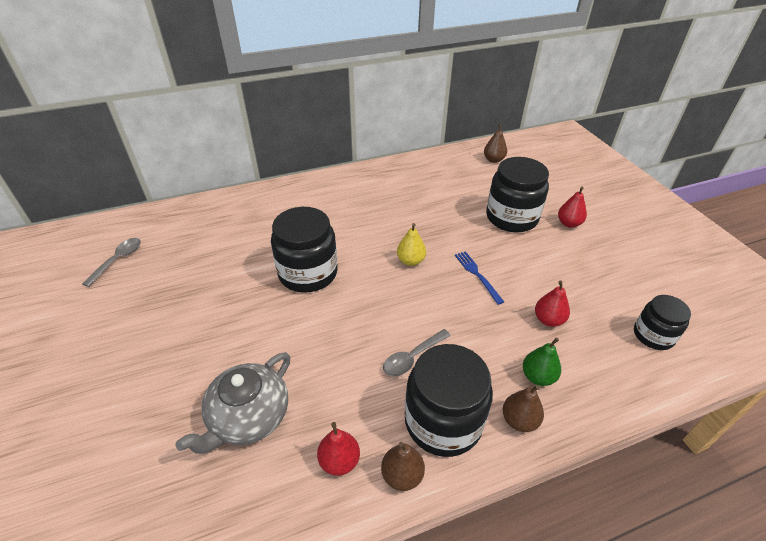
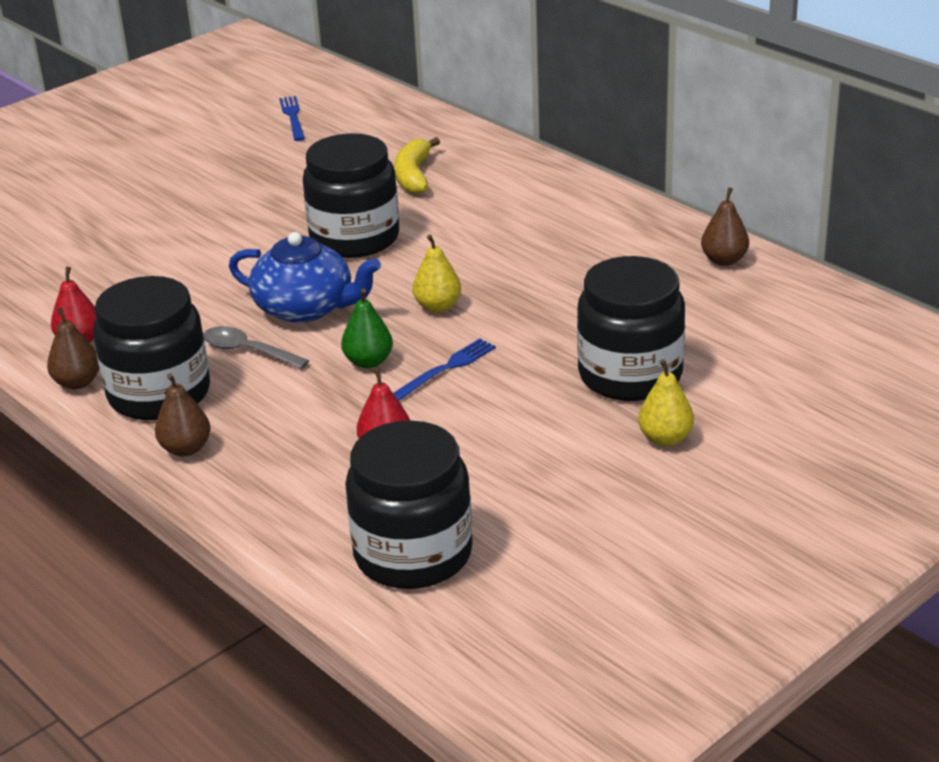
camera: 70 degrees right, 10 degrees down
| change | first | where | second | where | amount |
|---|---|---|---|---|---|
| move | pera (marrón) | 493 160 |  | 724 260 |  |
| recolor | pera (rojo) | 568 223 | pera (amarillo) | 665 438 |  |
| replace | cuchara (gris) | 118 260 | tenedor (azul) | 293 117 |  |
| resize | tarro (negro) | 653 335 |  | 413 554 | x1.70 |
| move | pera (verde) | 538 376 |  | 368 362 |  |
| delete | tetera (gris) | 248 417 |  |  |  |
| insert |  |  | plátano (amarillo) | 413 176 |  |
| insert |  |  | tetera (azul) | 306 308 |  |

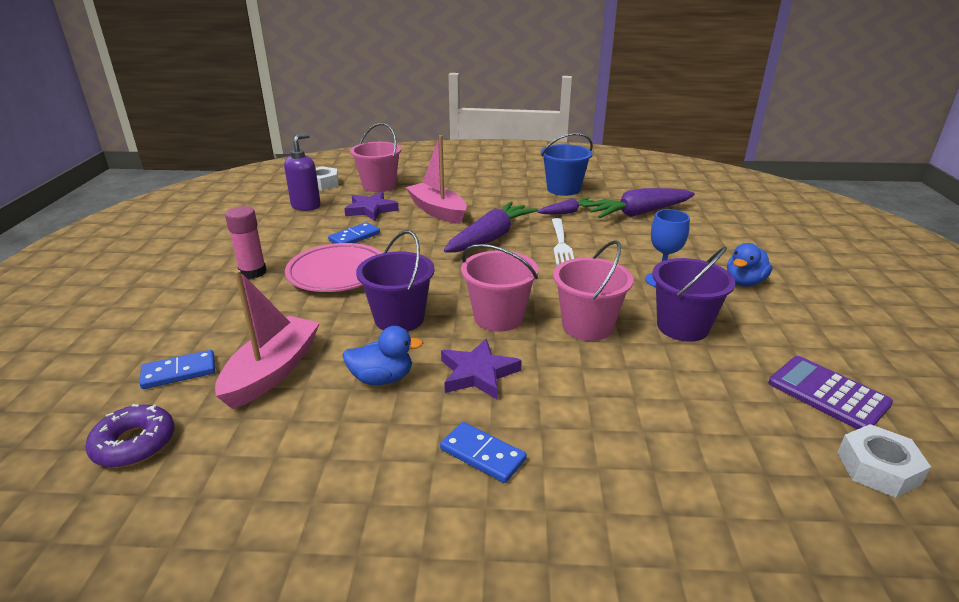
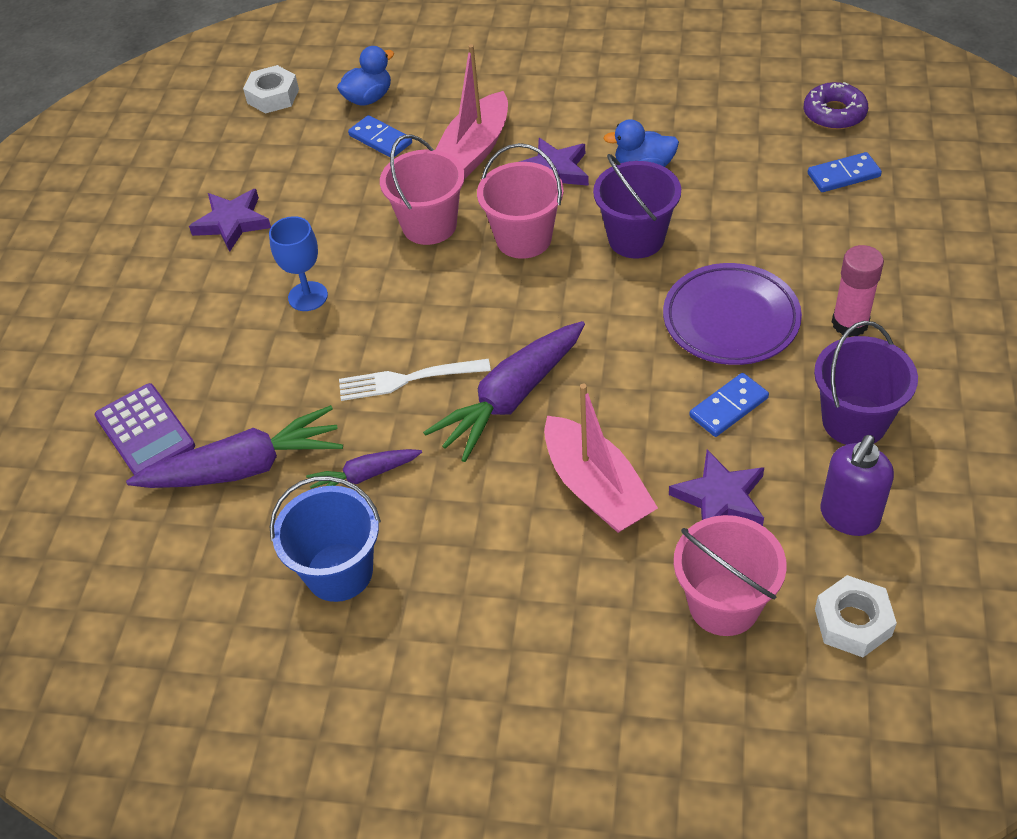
camera: 170 degrees left, 20 degrees up
| change | first | where | second | where | amount |
|---|---|---|---|---|---|
| rotate | tenedor (blanco) | 561 244 |  | 407 379 | 105 degrees counterclockwise |
| recolor | plato (rosa) | 337 273 | plato (morado) | 731 320 |  |
| move | pato (azul) | 744 282 |  | 368 98 |  |
| move | balde (morado) | 682 327 |  | 854 421 |  |
| move | barco (rosa) | 272 371 |  | 474 150 |  |
| move | calculadora (morado) | 828 393 |  | 145 431 |  |
| move | ficha de dominó (azul) | 483 454 |  | 380 139 |  |
| insert |  |  | estrella (morado) | 232 223 |  |

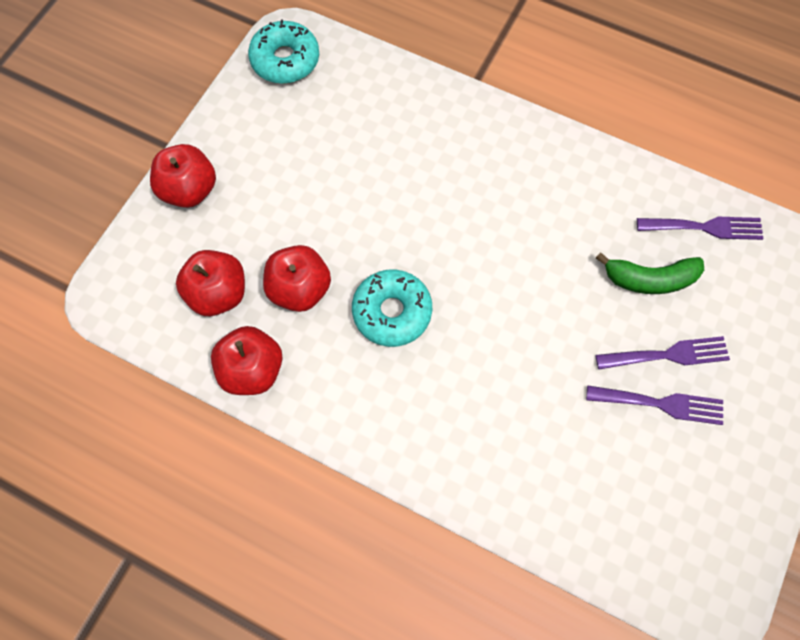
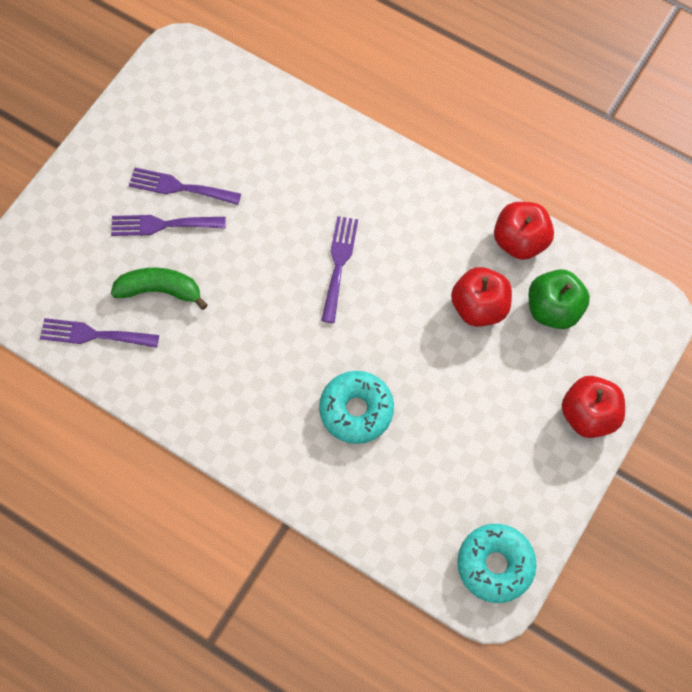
camera: 175 degrees left, 0 degrees up
| change | first | where | second | where | amount |
|---|---|---|---|---|---|
| recolor | manzana (rojo) | 218 293 | manzana (verde) | 553 309 |  |
| move | rosquilla (turquesa) | 392 312 |  | 356 410 |  |
| insert |  |  | tenedor (morado) | 339 264 |  |

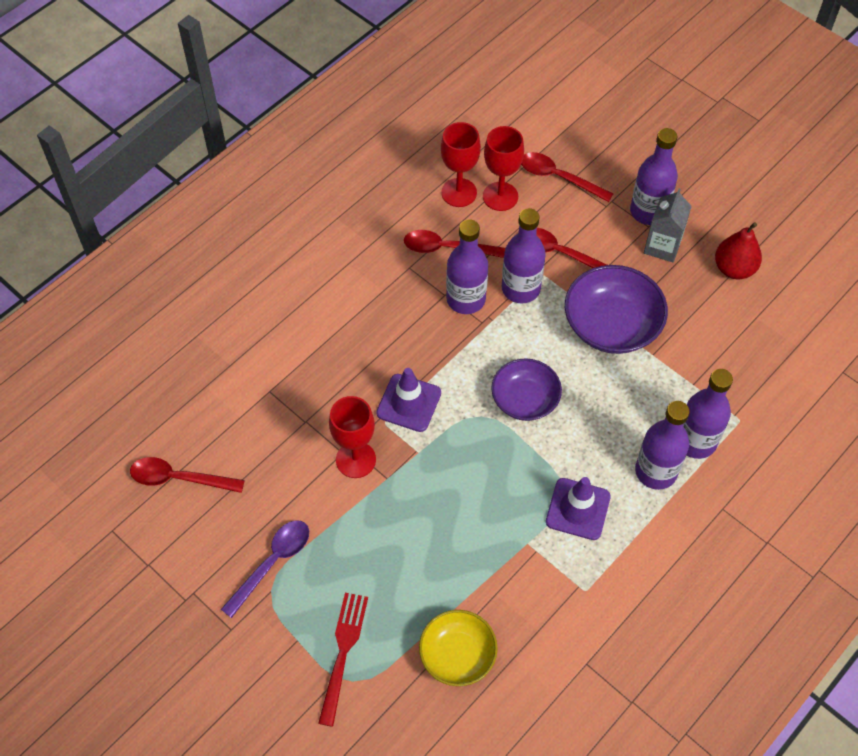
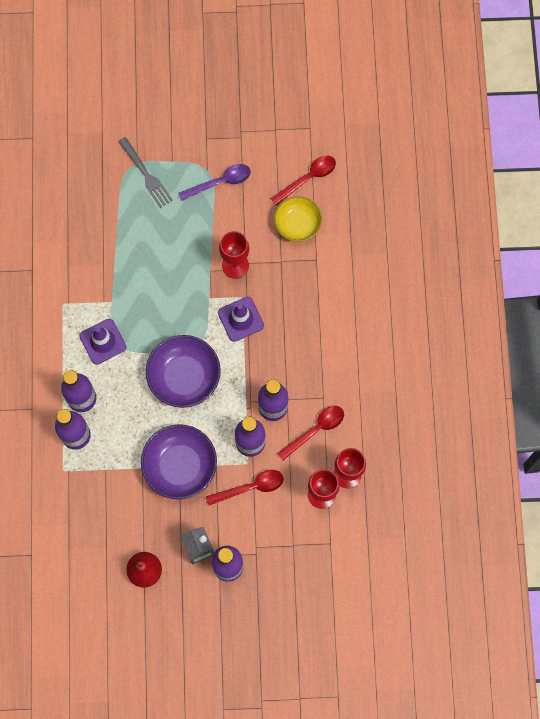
camera: 135 degrees right, 15 degrees up
| change | first | where | second | where | amount |
|---|---|---|---|---|---|
| delete | cuchara (rojo) | 558 177 |  |  |  |
| resize | cuenco (morado) | 525 399 |  | 184 377 | x1.51 |
| rotate | cuchara (morado) | 272 563 |  | 220 182 | 105 degrees counterclockwise |
| recolor | tenedor (rojo) | 343 652 | tenedor (gris) | 146 175 |  |
| move | cuenco (amarillo) | 457 655 |  | 297 224 |  |

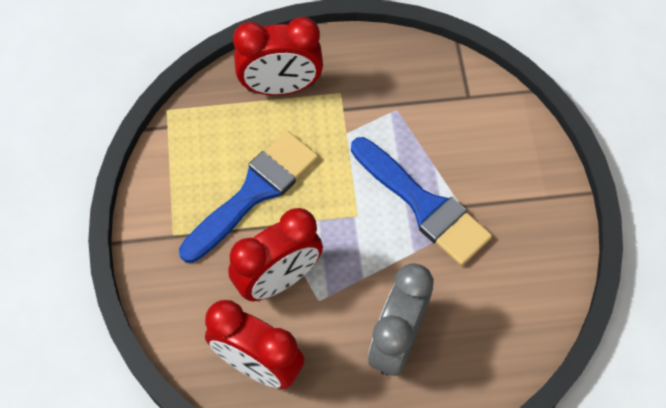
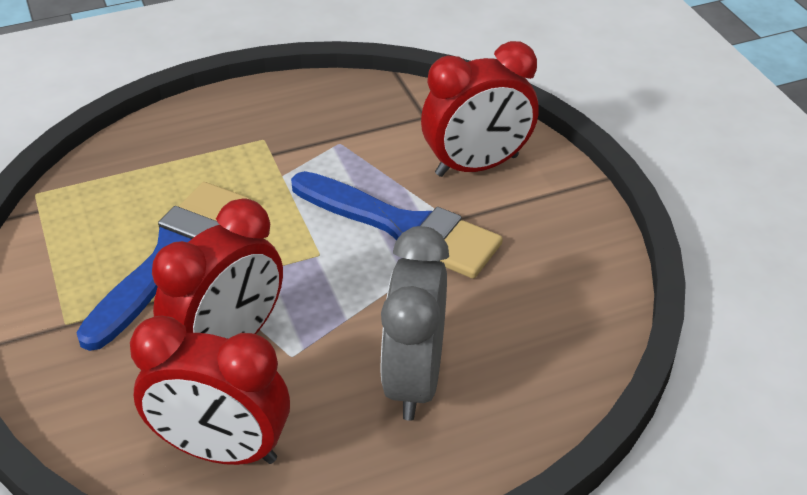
camera: 15 degrees left, 20 degrees down
| change | first | where | second | where | amount |
|---|---|---|---|---|---|
| move | despertador (rojo) | 280 87 |  | 477 166 |  |

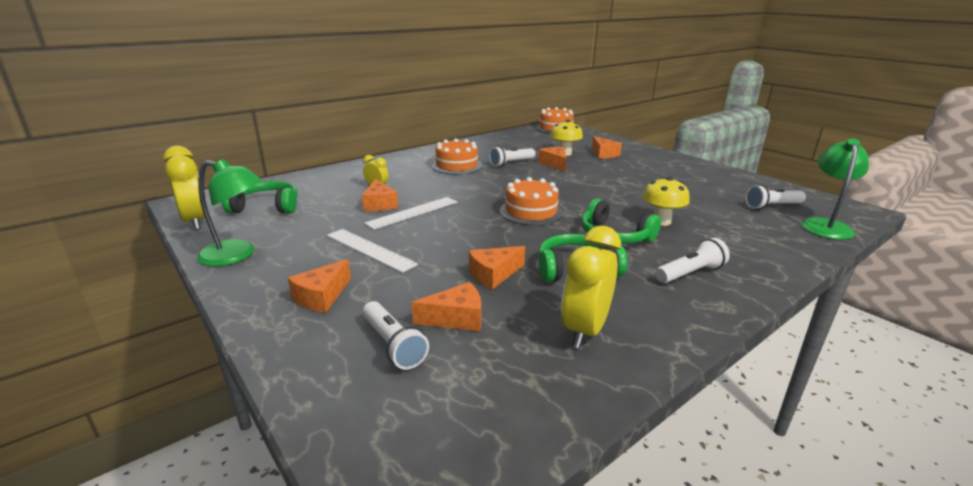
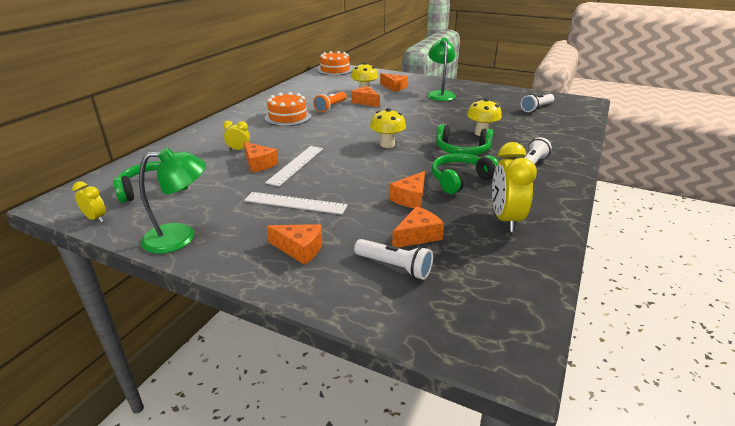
camera: 25 degrees left, 5 degrees up
| change | first | where | second | where | amount |
|---|---|---|---|---|---|
| move | lámpara (verde) | 825 225 |  | 440 94 |  |
| resize | despertador (amarillo) | 196 222 |  | 96 218 | x0.52 |
| recolor | lámpara de mano (blanco) | 511 163 | lámpara de mano (naranja) | 330 107 |  |
| replace | tarta (naranja) | 531 211 | seta (amarillo) | 387 144 |  |
| rotate | queso (naranja) | 322 296 |  | 300 249 | 75 degrees counterclockwise |

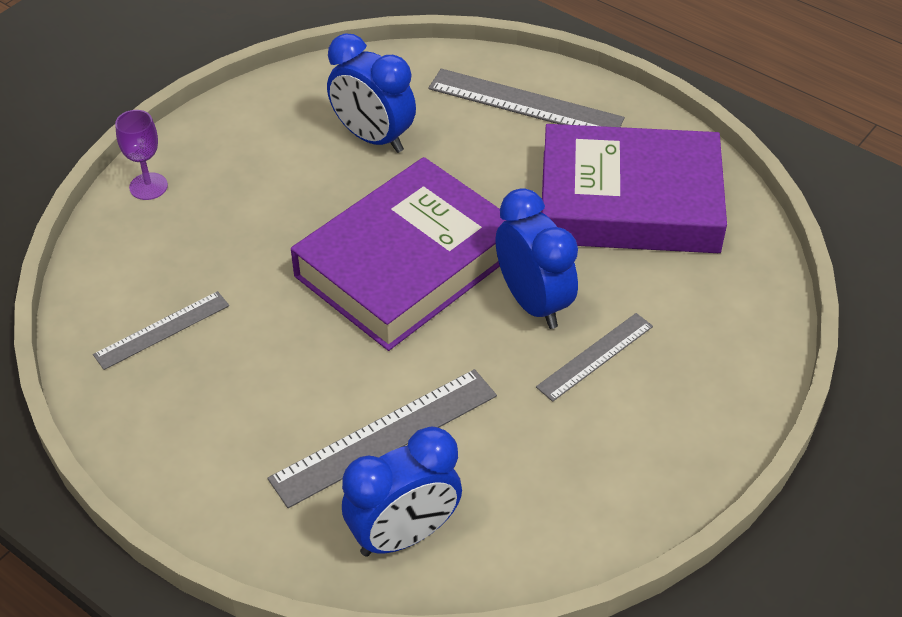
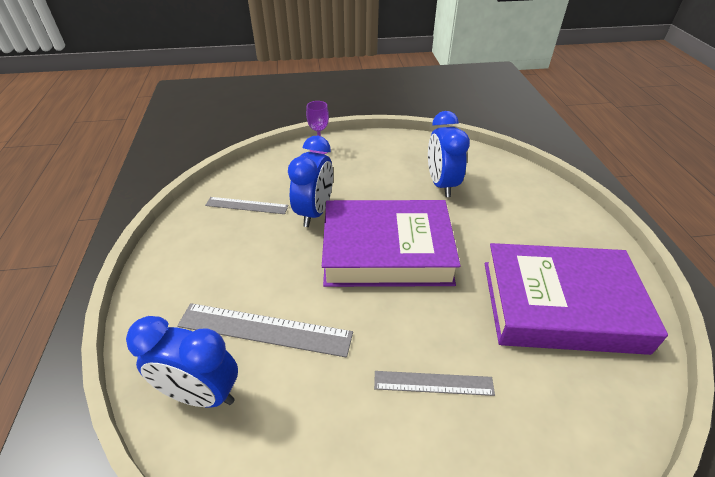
camera: 45 degrees right, 5 degrees down
| change | first | where | second | where | amount |
|---|---|---|---|---|---|
| delete | regla (gris) | 525 104 |  |  |  |
| rotate | libro (morado) | 629 201 |  | 560 305 | 45 degrees counterclockwise |
| move | despertador (azul) | 533 302 |  | 314 212 |  |

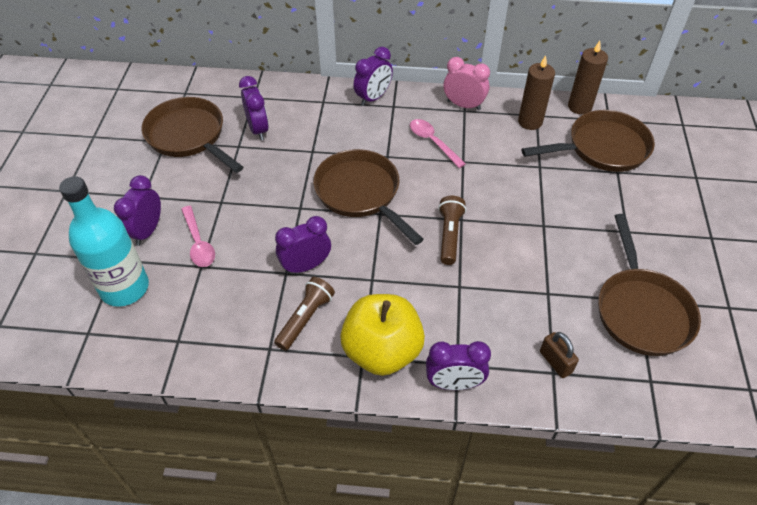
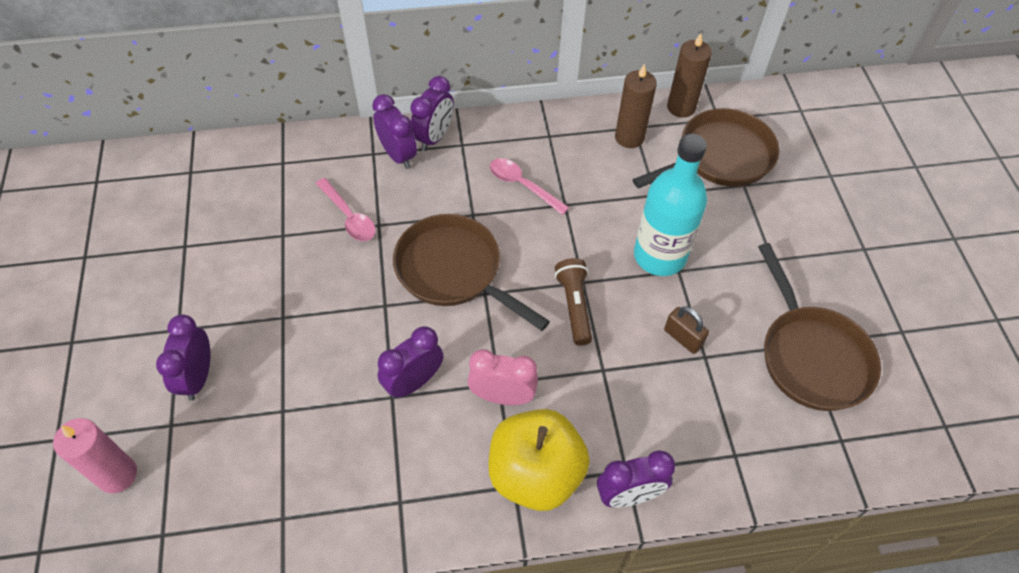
camera: 15 degrees left, 5 degrees up
| change | first | where | second | where | amount |
|---|---|---|---|---|---|
| move | despertador (rosa) | 463 105 |  | 502 396 |  |
| move | despertador (morado) | 258 129 |  | 398 155 |  |
| delete | sartén (marrón) | 189 136 |  |  |  |
| move | botella (turquesa) | 125 288 |  | 659 256 |  |
| move | cuchara (rosa) | 198 243 |  | 349 216 |  |
| delete | lámpara de mano (marrón) | 305 318 |  |  |  |
| move | candado (marrón) | 555 362 |  | 683 338 |  |
| insert |  |  | vela (rosa) | 117 475 |  |

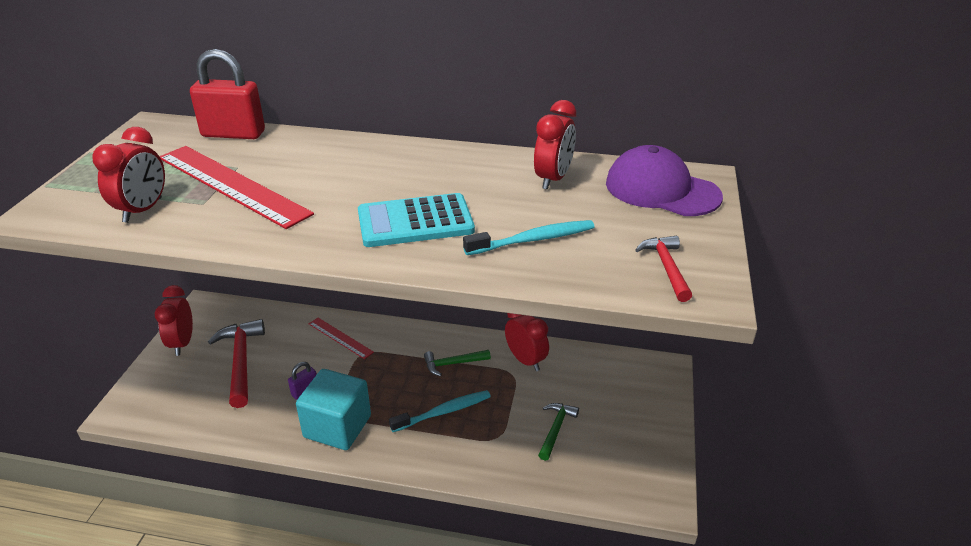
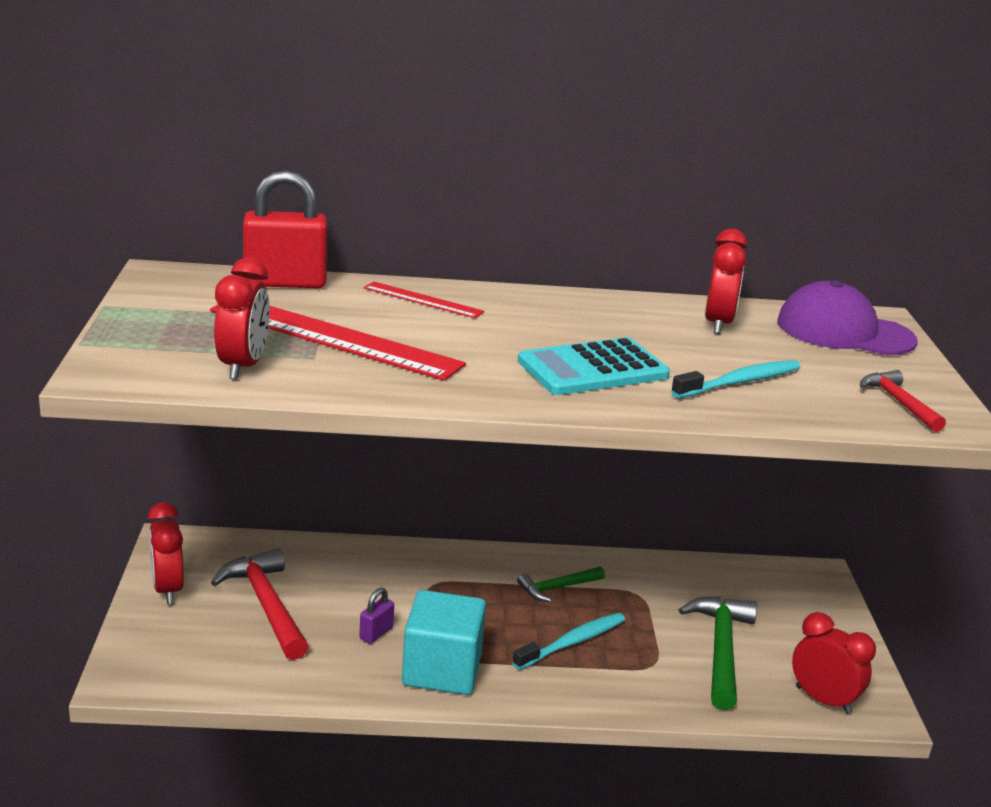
camera: 15 degrees left, 10 degrees down
| change | first | where | second | where | amount |
|---|---|---|---|---|---|
| move | despertador (rojo) | 525 360 |  | 823 700 |  |
| move | regla (rojo) | 340 338 |  | 423 300 |  |
| resize | martillo (verde) | 556 429 |  | 721 650 | x1.73 |

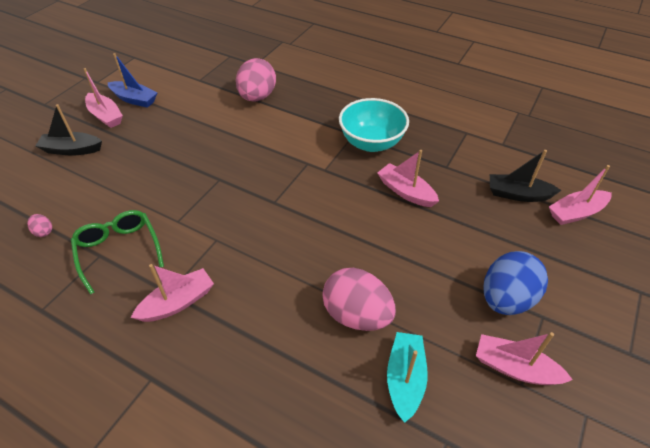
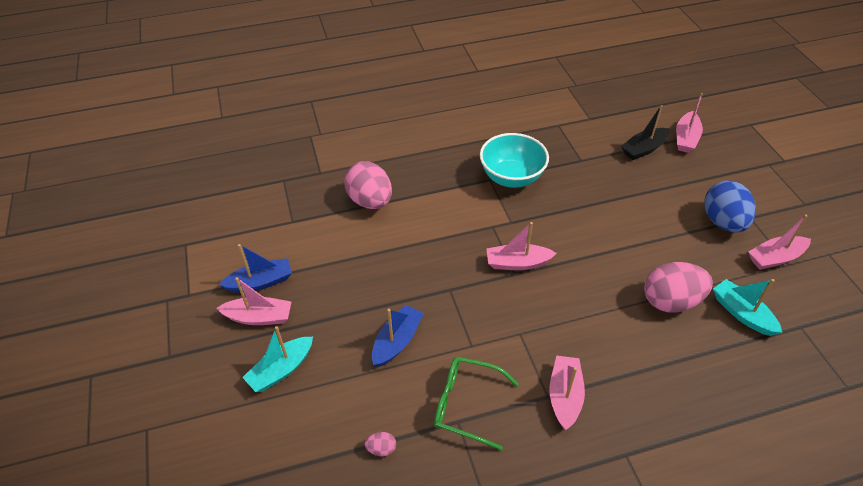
camera: 45 degrees left, 0 degrees up
| change | first | where | second | where | amount |
|---|---|---|---|---|---|
| recolor | barco (negro) | 72 150 | barco (turquesa) | 281 370 |  |
| move | barco (rosa) | 406 192 |  | 517 263 |  |
| insert |  |  | barco (azul) | 397 341 |  |

